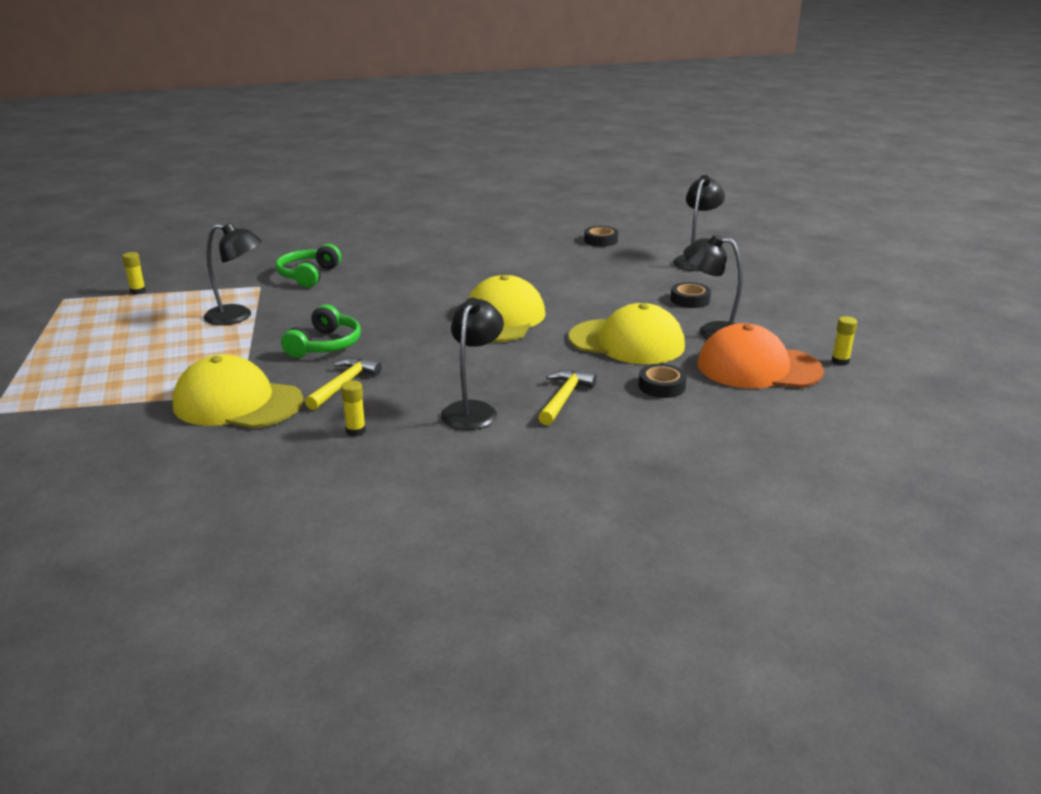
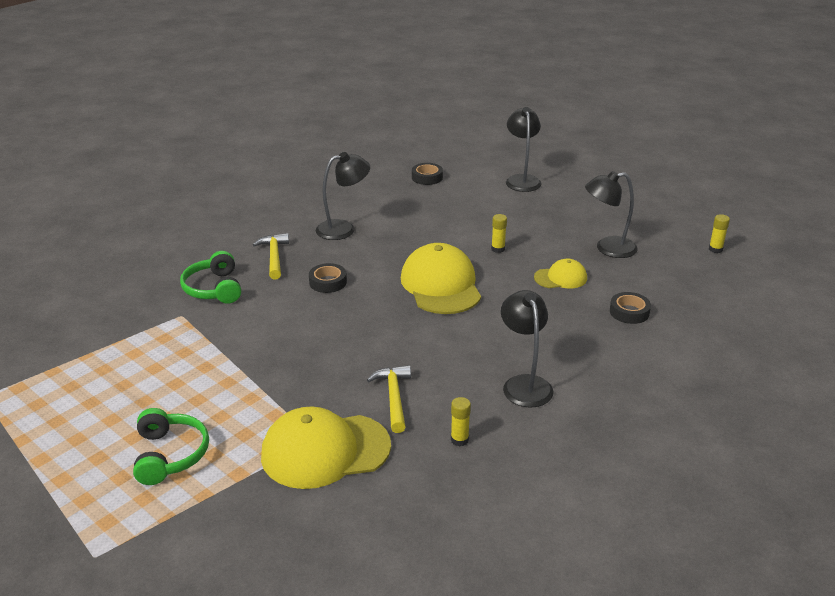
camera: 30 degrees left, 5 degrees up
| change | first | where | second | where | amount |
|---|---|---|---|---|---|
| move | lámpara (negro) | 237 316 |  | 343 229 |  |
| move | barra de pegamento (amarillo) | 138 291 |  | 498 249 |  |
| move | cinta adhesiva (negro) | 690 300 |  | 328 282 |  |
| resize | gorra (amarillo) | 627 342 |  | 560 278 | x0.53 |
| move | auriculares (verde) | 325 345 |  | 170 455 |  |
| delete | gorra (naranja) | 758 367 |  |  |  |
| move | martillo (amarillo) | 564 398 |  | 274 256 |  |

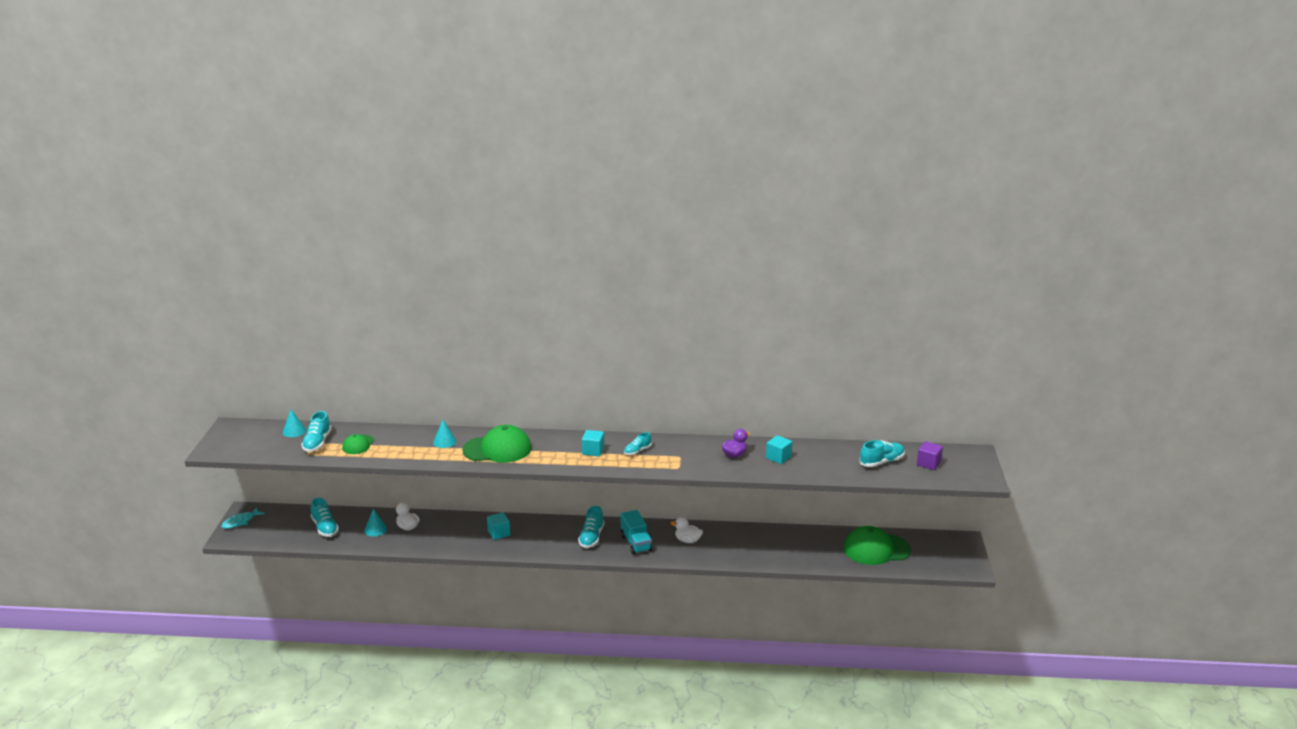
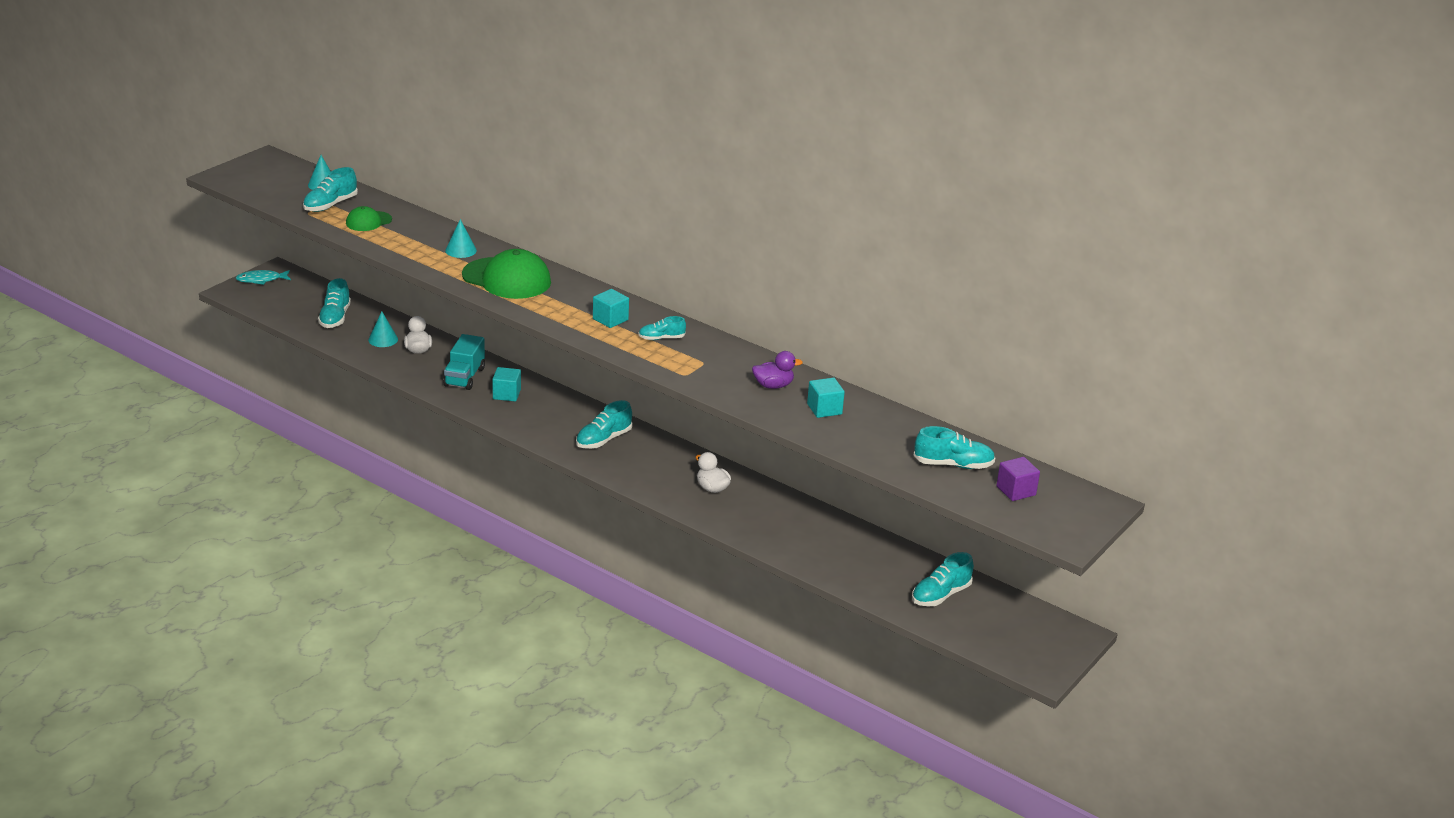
camera: 30 degrees right, 5 degrees up
| change | first | where | second | where | amount |
|---|---|---|---|---|---|
| move | camión (turquesa) | 636 543 |  | 464 377 |  |
| replace | gorra (verde) | 876 549 | zapato (turquesa) | 940 595 |  |

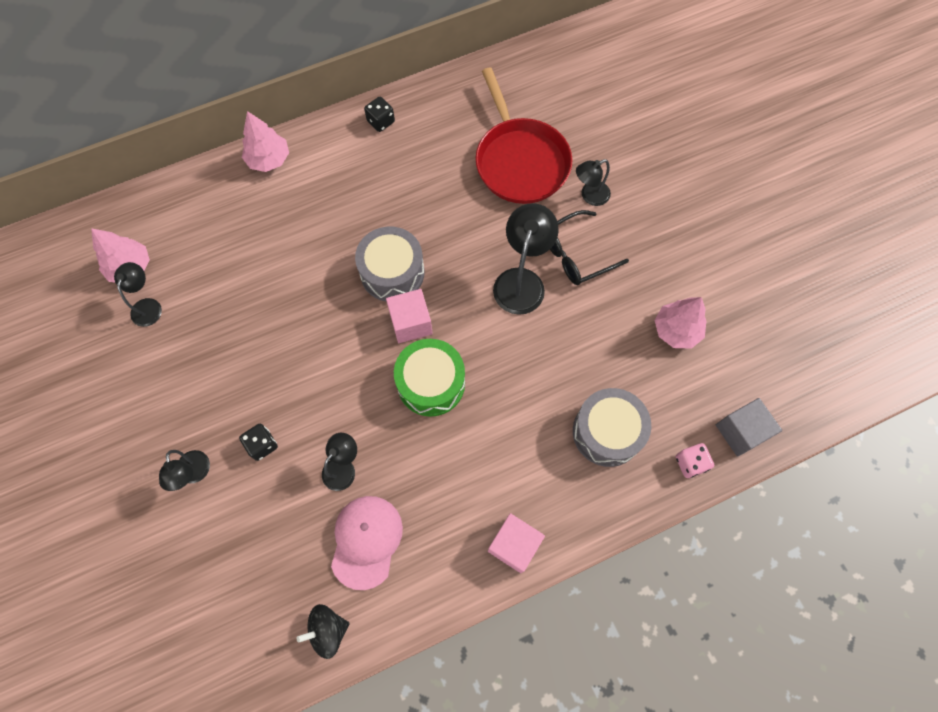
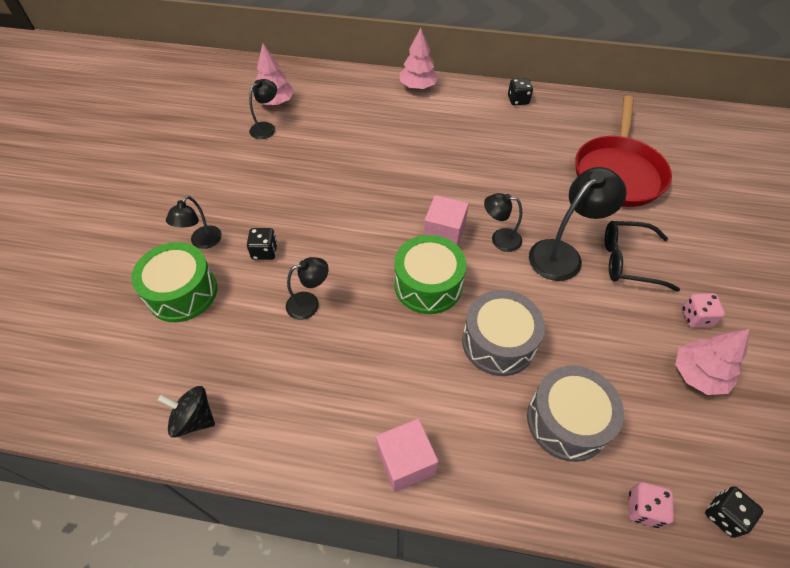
camera: 35 degrees right, 15 degrees down
| change | first | where | second | where | amount |
|---|---|---|---|---|---|
| move | lámpara (negro) | 589 196 |  | 499 239 |  |
| move | tambor (gris) | 392 272 |  | 498 342 |  |
| replace | cubo (gris) | 741 432 | dado (negro) | 724 515 |  |
| delete | gorra (rosa) | 366 541 |  |  |  |
| insert |  |  | tambor (verde) | 182 292 |  |
| insert |  |  | dado (rosa) | 696 317 |  |

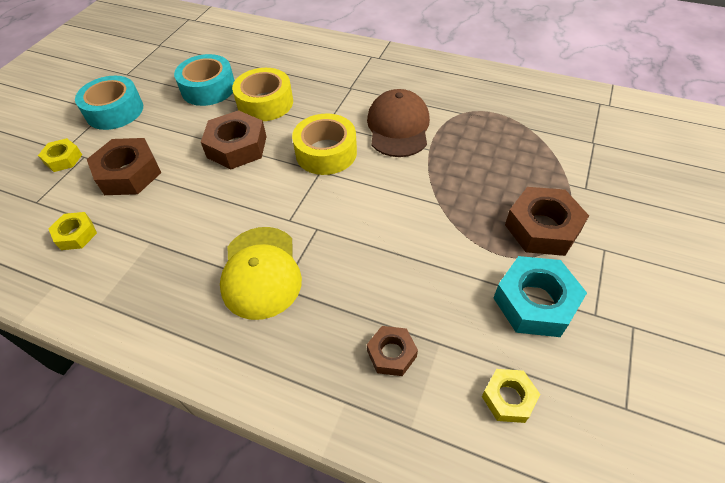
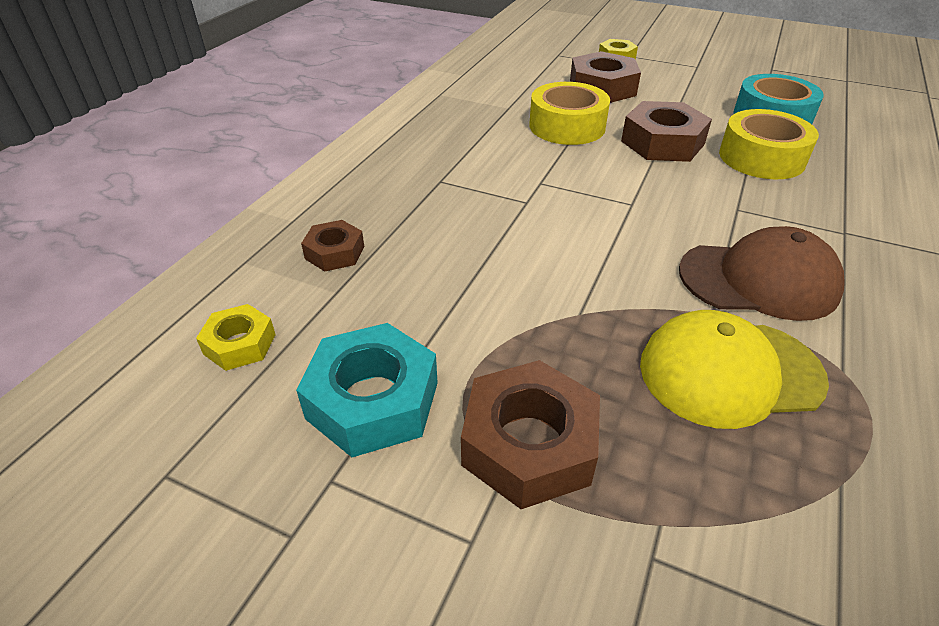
camera: 90 degrees right, 10 degrees down
| change | first | where | second | where | amount |
|---|---|---|---|---|---|
| delete | cinta adhesiva (turquesa) | 115 111 |  |  |  |
| move | cinta adhesiva (amarillo) | 326 152 |  | 567 126 |  |
| delete | tuerca (amarillo) | 76 235 |  |  |  |
| move | gorra (amarillo) | 261 272 |  | 729 372 |  |

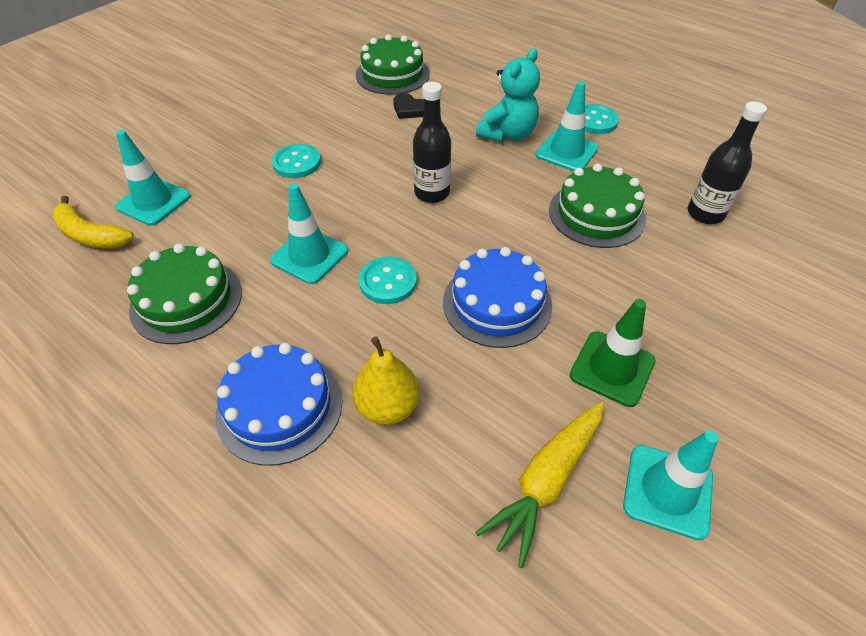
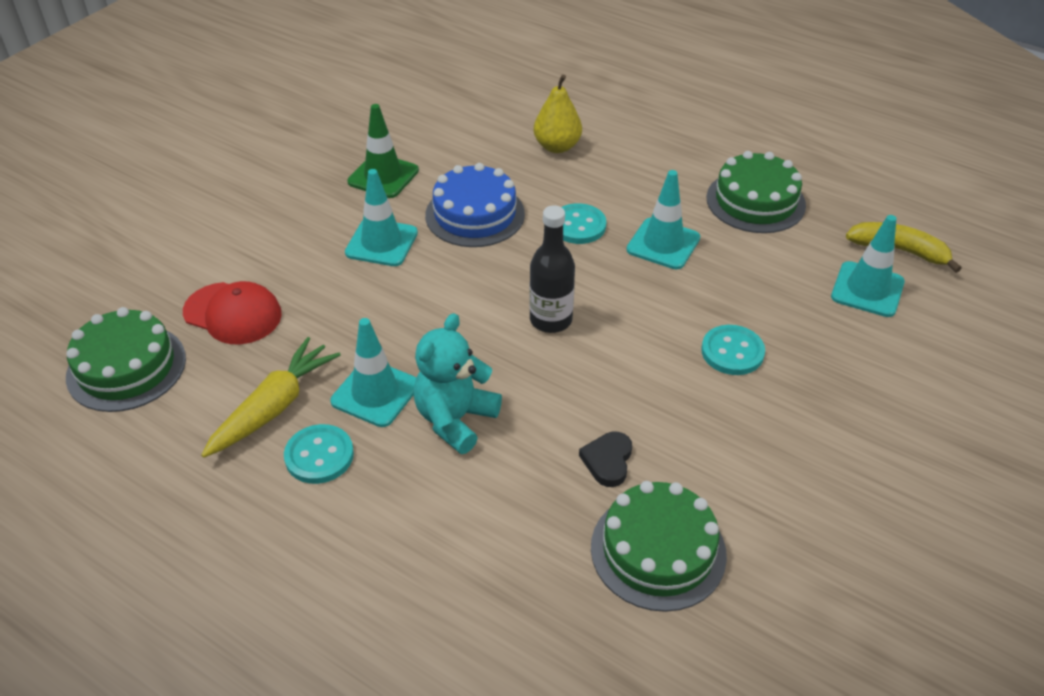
camera: 175 degrees right, 5 degrees down
| change | first | where | second | where | amount |
|---|---|---|---|---|---|
| rotate | corazón (negro) | 409 109 |  | 608 461 | 105 degrees counterclockwise |
| replace | botella (negro) | 705 214 | gorra (rojo) | 233 313 |  |
| move | tarta (verde) | 596 214 |  | 126 367 |  |
| delete | tarta (azul) | 279 407 |  |  |  |
| move | zanahoria (amarillo) | 546 482 |  | 274 407 |  |
| move | cono de tráfico (turquesa) | 668 491 |  | 381 243 |  |

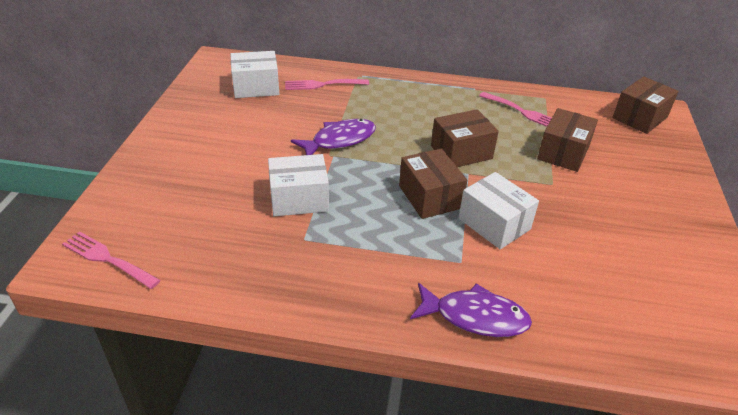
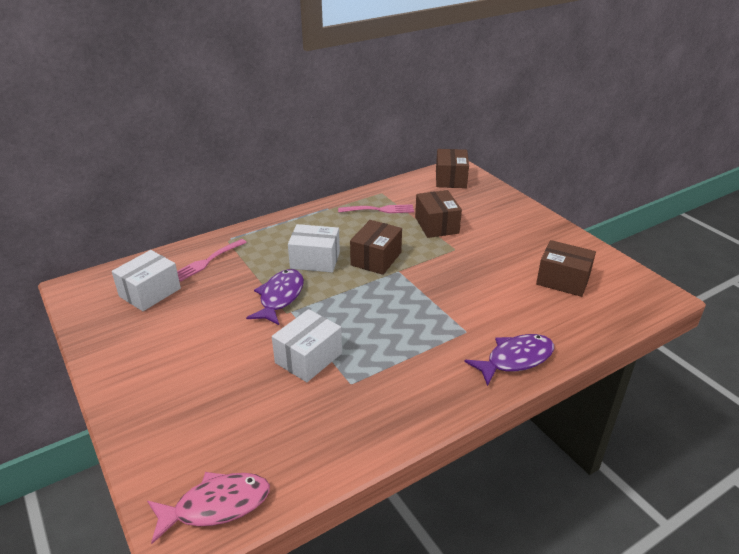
camera: 40 degrees left, 5 degrees down
| change | first | where | second | where | amount |
|---|---|---|---|---|---|
| move | caja (marrón) | 430 197 |  | 563 280 |  |
| move | caja (blanco) | 494 224 |  | 315 260 |  |
| replace | tenedor (rosa) | 108 259 | pez (rosa) | 216 506 |  |

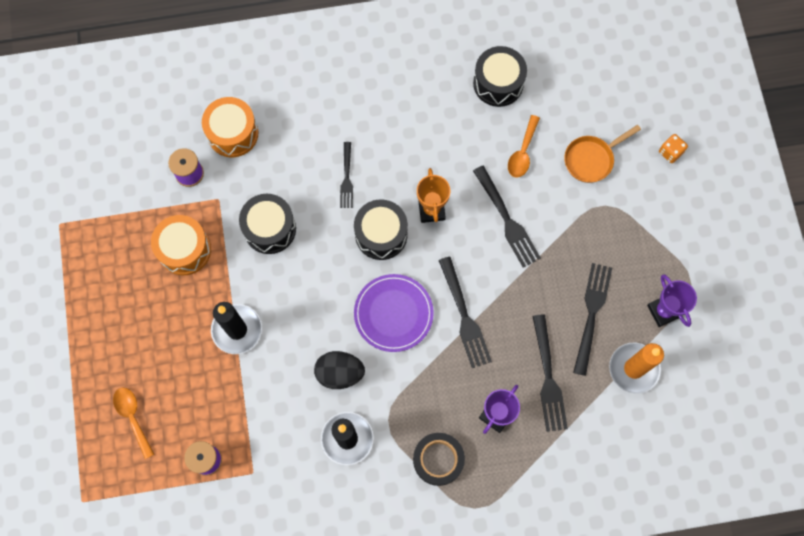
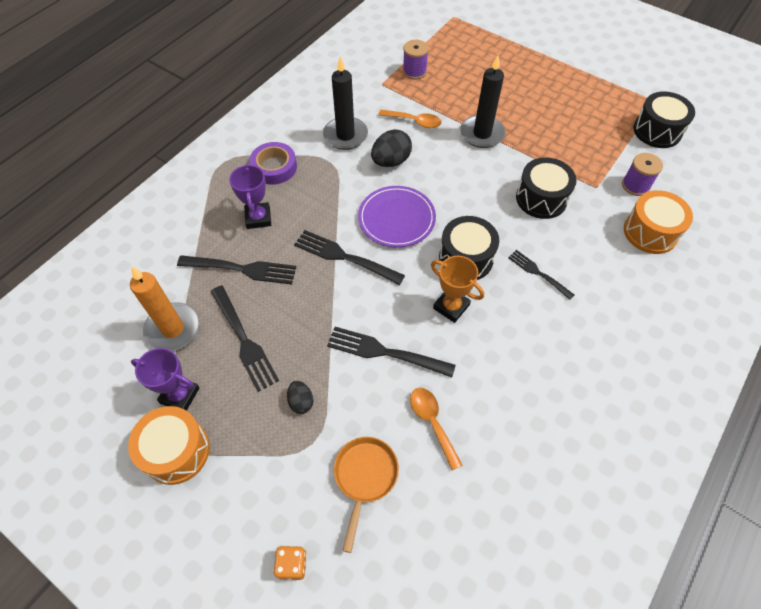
camera: 135 degrees right, 15 degrees down
| change | first | where | second | where | amount |
|---|---|---|---|---|---|
| move | tambor (negro) | 498 83 |  | 657 131 |  |
| move | tambor (naranja) | 184 250 |  | 176 451 |  |
| rotate | tenedor (negro) | 548 377 |  | 241 269 | 150 degrees clockwise |
| move | cuchara (naranja) | 133 417 |  | 414 121 |  |
| recolor | cinta adhesiva (negro) | 438 459 | cinta adhesiva (morado) | 274 167 |  |
| insert |  |  | huevo (negro) | 301 402 |  |

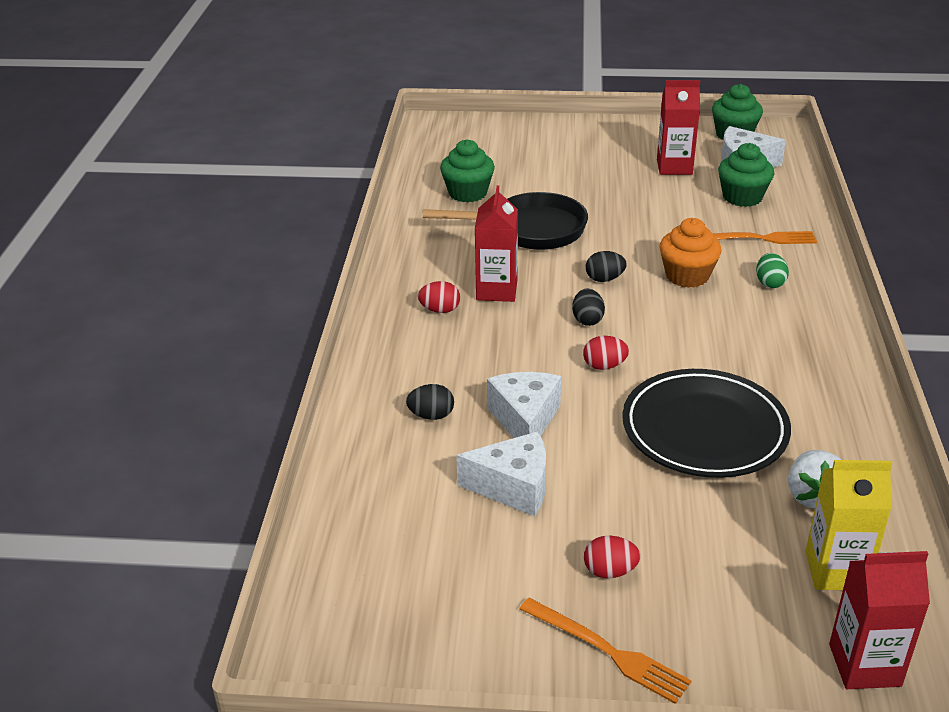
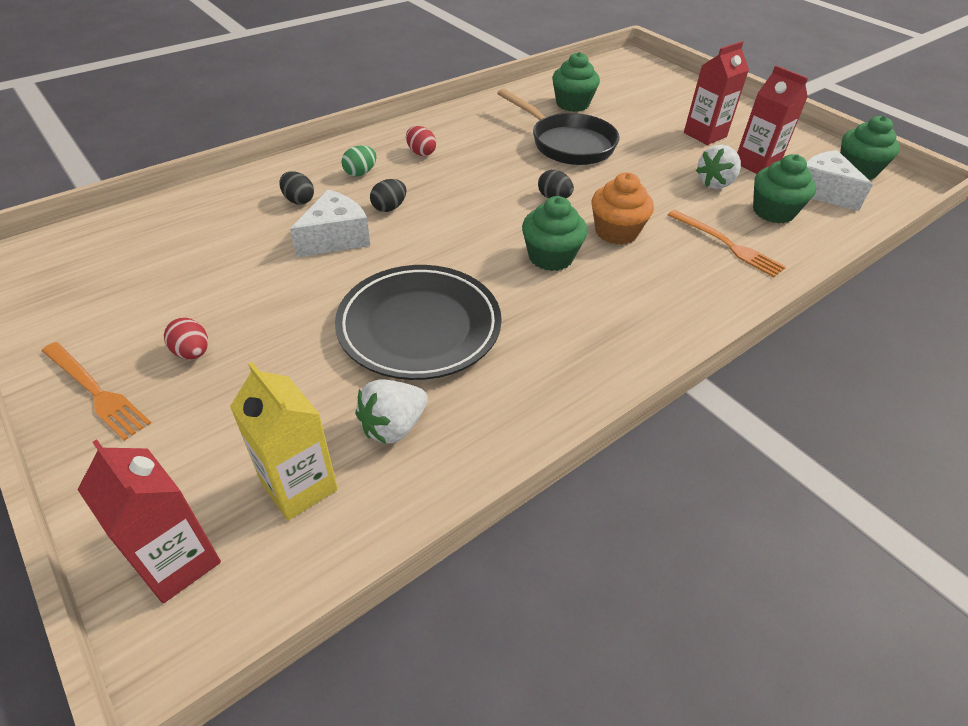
camera: 45 degrees right, 10 degrees up
| change | first | where | second | where | amount |
|---|---|---|---|---|---|
| move | cartón de leche (rojo) | 496 290 |  | 705 135 |  |
| move | huevo (verde) | 769 283 |  | 360 173 |  |
| move | huevo (negro) | 587 320 |  | 389 208 |  |
| delete | huevo (rojo) | 604 366 |  |  |  |
| delete | queso (blanco) | 513 487 |  |  |  |
| rotate | tenedor (naranja) | 607 651 |  | 96 391 | 45 degrees counterclockwise |
| insert |  |  | fresa (blanco) | 715 183 |  |
| insert |  |  | magdalena (verde) | 550 257 |  |

